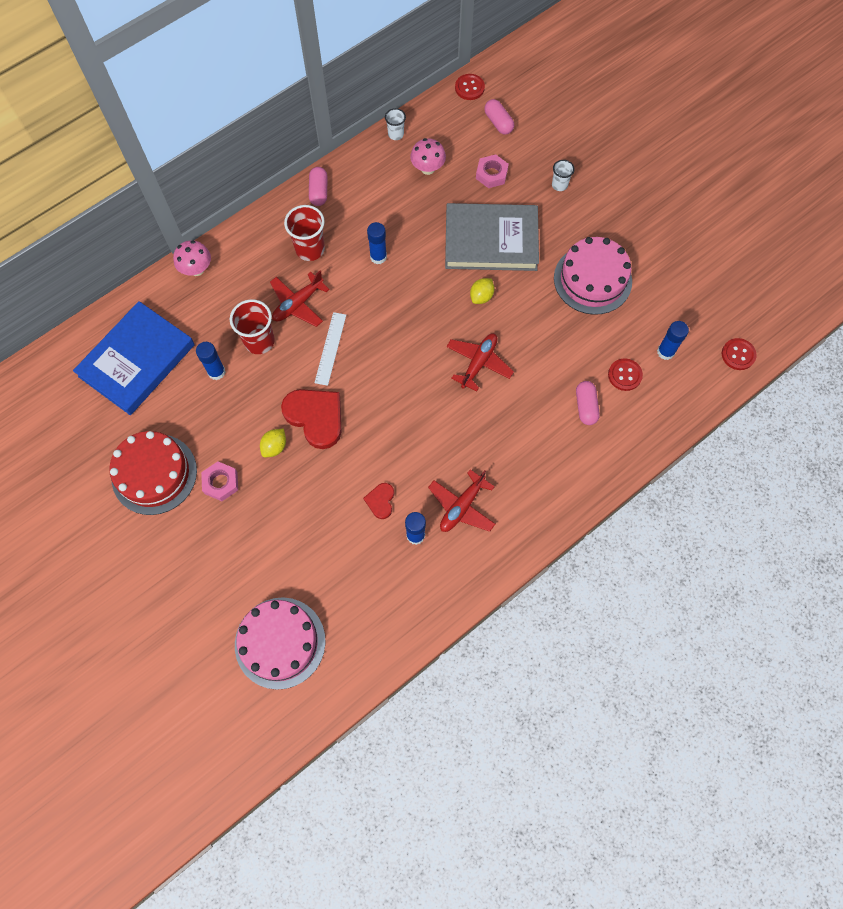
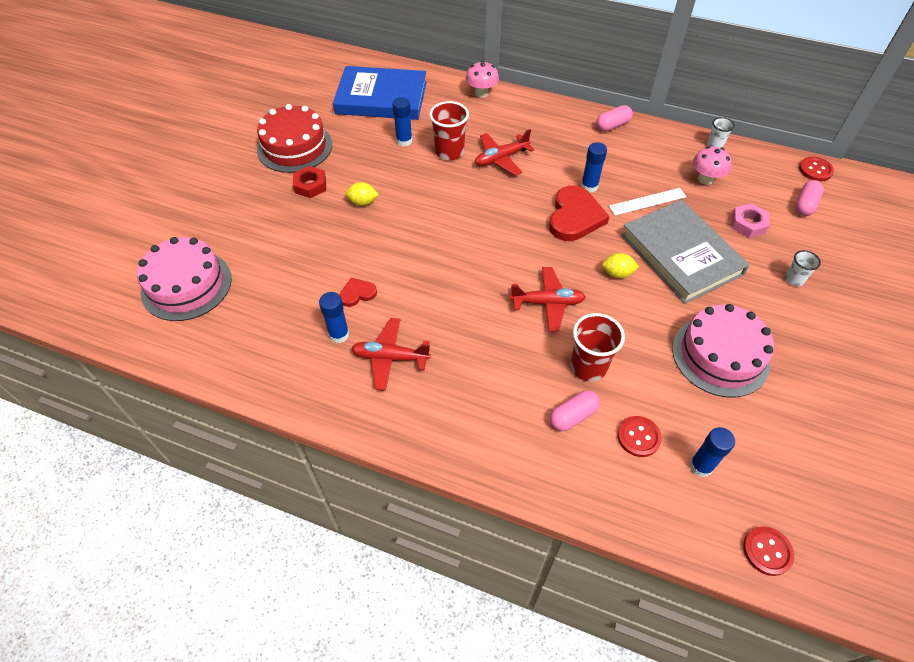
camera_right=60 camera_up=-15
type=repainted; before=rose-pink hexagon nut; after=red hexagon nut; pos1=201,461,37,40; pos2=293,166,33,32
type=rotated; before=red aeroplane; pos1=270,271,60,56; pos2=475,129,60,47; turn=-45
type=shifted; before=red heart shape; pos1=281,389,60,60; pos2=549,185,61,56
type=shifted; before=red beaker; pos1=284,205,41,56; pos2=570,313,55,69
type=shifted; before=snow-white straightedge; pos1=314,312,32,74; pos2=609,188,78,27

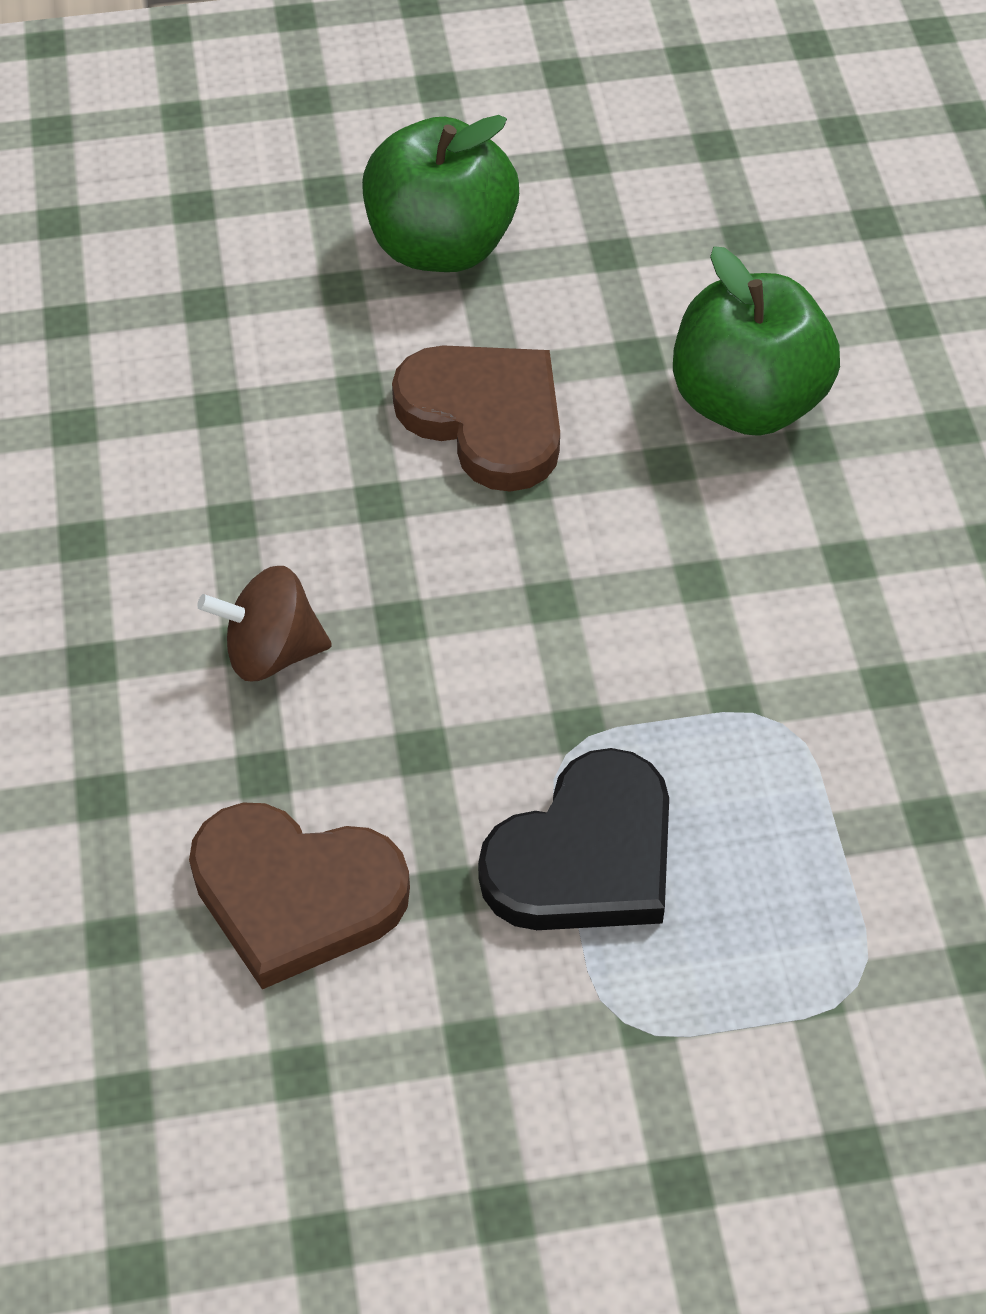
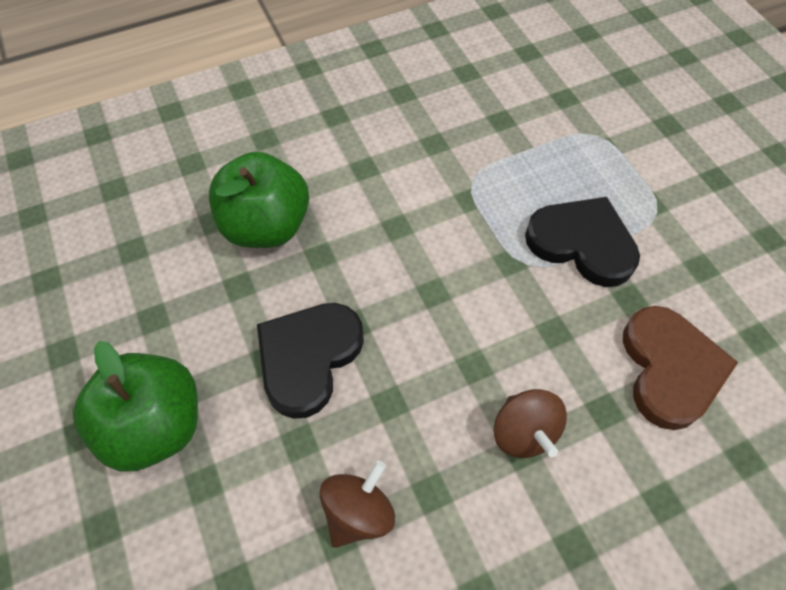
camera_right=-105 camera_up=5
type=repainted; before=dark brown heart shape; after=jet-black heart shape; pos1=392,345,168,147; pos2=257,303,107,116
type=new; after=dark brown spinning top; pos2=320,461,75,87

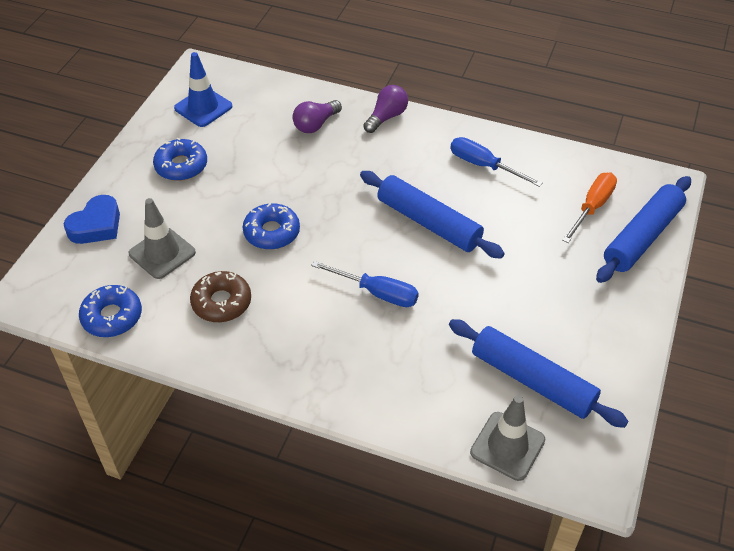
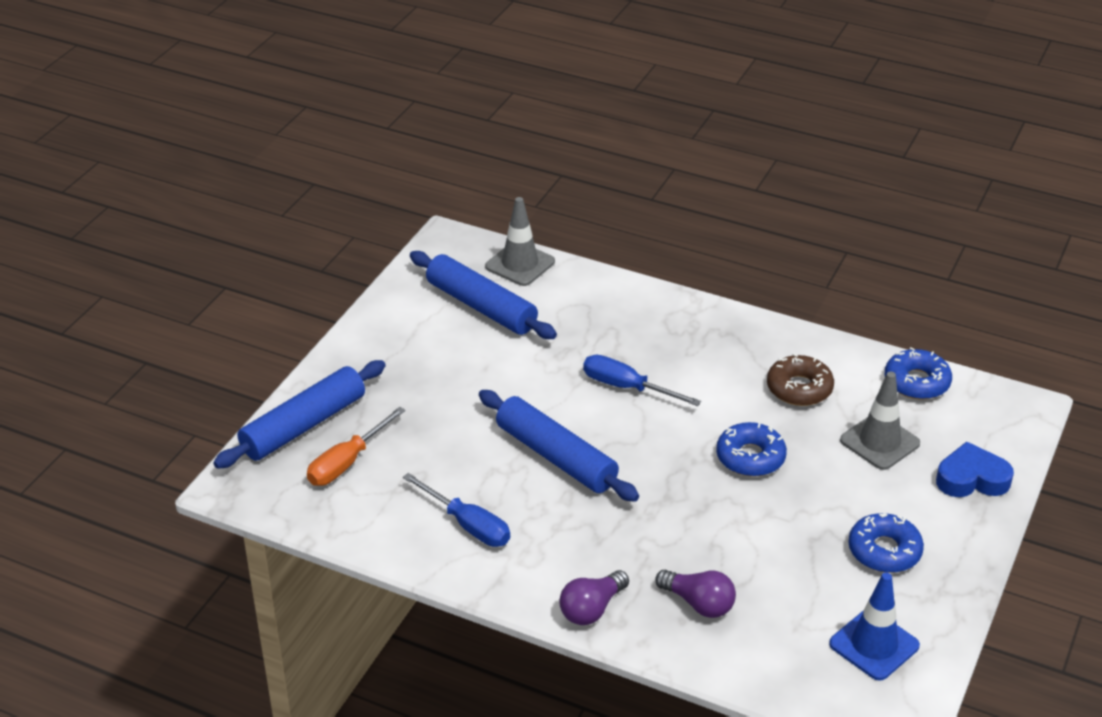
camera_right=-175 camera_up=-10
type=rotated; before=royal blue heart shape; pos1=64,195,56,49; pos2=936,442,78,55; turn=45
type=rotated; before=violet lightbulb; pos1=293,100,49,33; pos2=655,570,81,48; turn=75

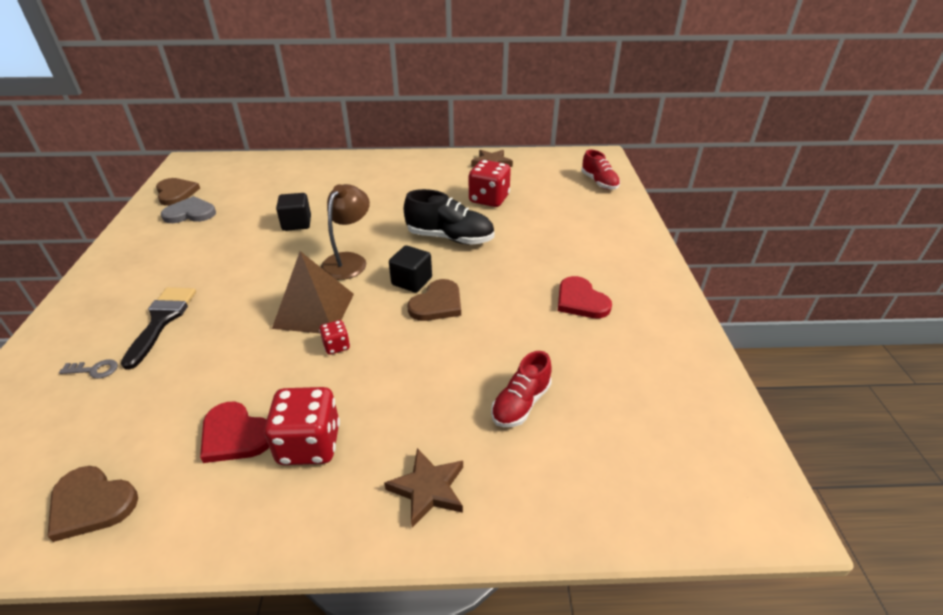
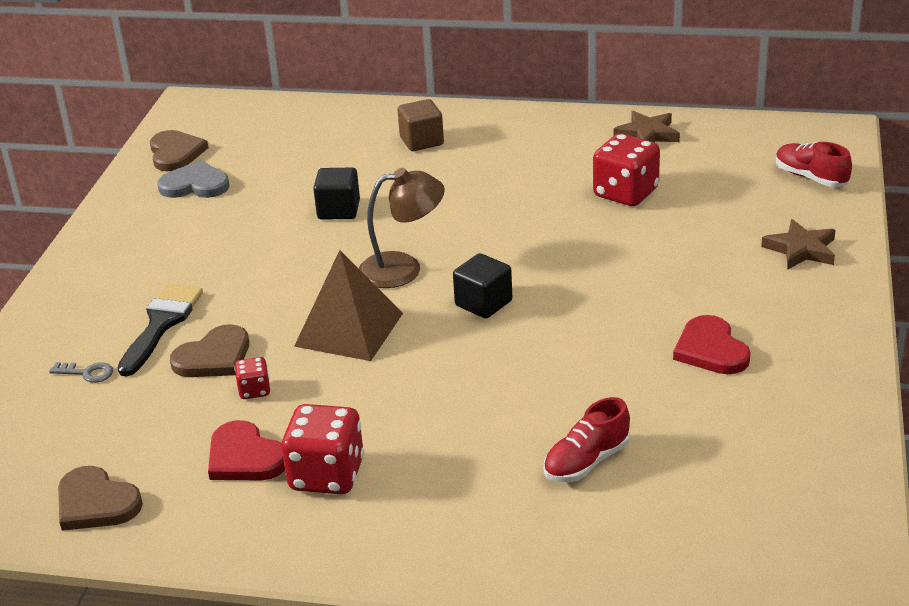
camera_right=15 camera_up=-5
type=shifted; before=red dice; pos1=319,320,31,35; pos2=234,357,37,42
type=rotated; before=dark brown lamp; pos1=321,184,49,96; pos2=359,168,86,120; turn=45
type=shifted; before=dark brown star; pos1=384,448,79,80; pos2=761,219,74,51
type=gone; before=jet-black sneaker; pos1=404,189,90,56
type=shifted; before=dark brown heart shape; pos1=407,279,54,42; pos2=170,324,79,53
type=rotated; before=red sneaker; pos1=581,149,39,41; pos2=776,142,76,45; turn=150
type=new; after=dark brown block; pos2=397,99,47,52

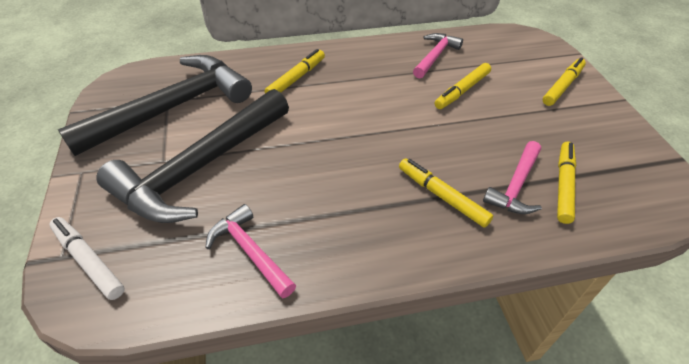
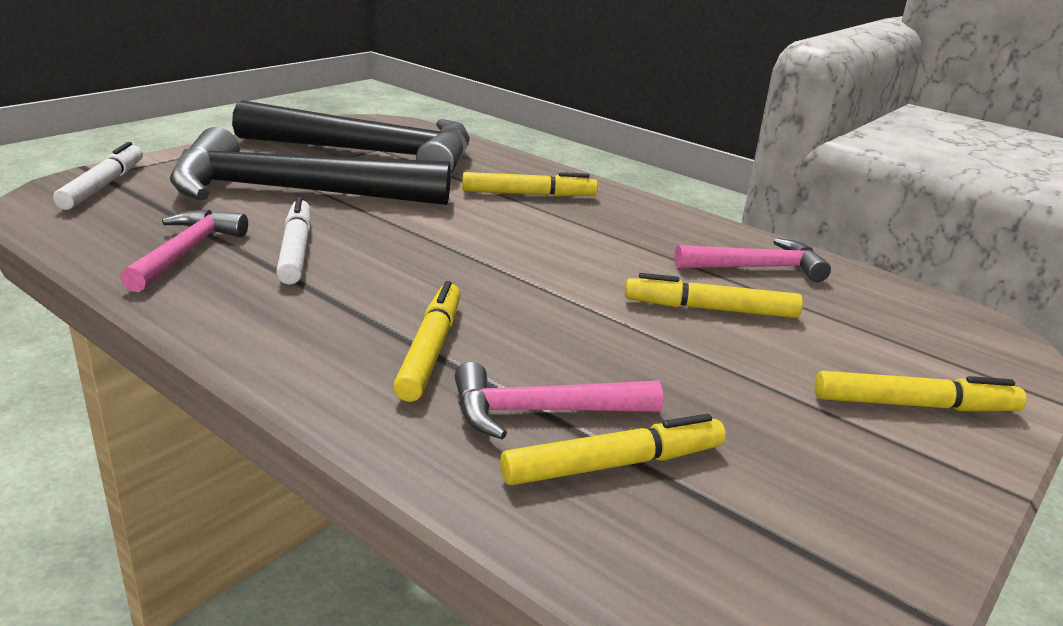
camera_right=50 camera_up=-20
type=new; after=snow-white marker pen; pos2=276,197,35,87

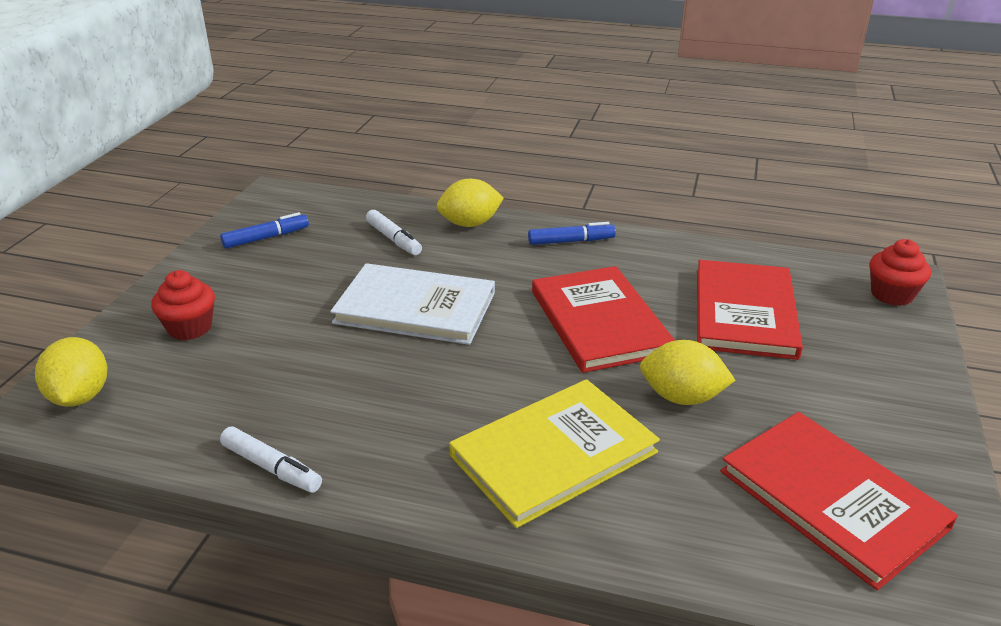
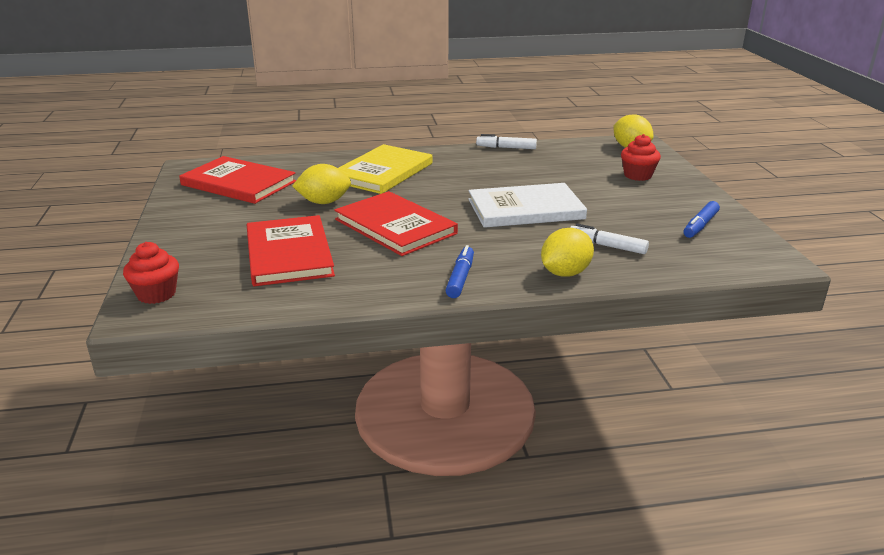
camera_right=155 camera_up=-5
type=rotated; before=royal blue marker pen; pos1=528,222,88,23; pos2=445,245,29,53; turn=135

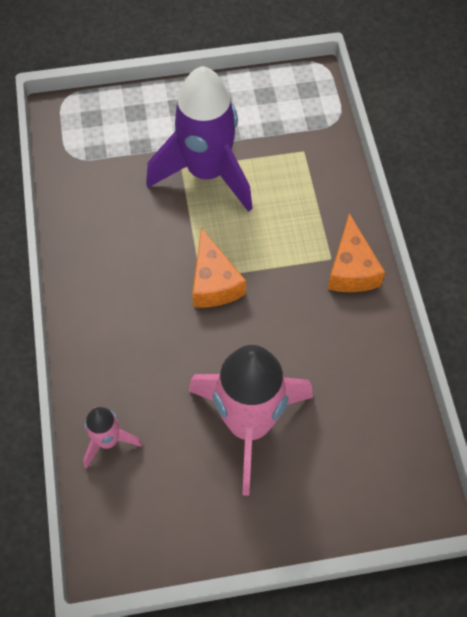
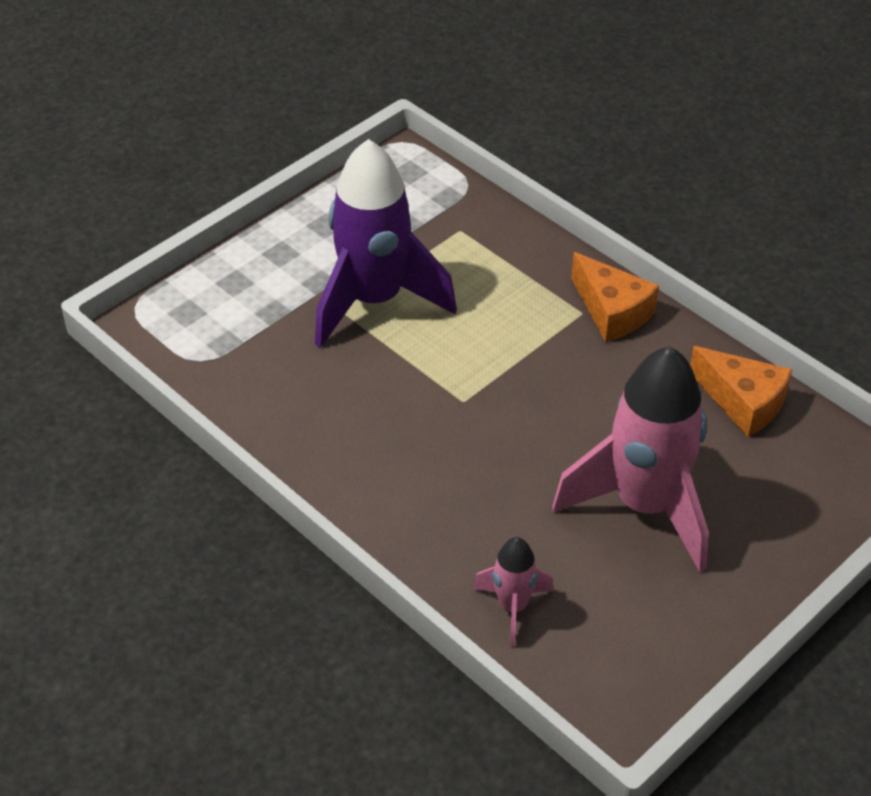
camera_right=-35 camera_up=-15
type=shifted; before=bright orange cheese wedge; pos1=192,228,54,80; pos2=690,346,103,91

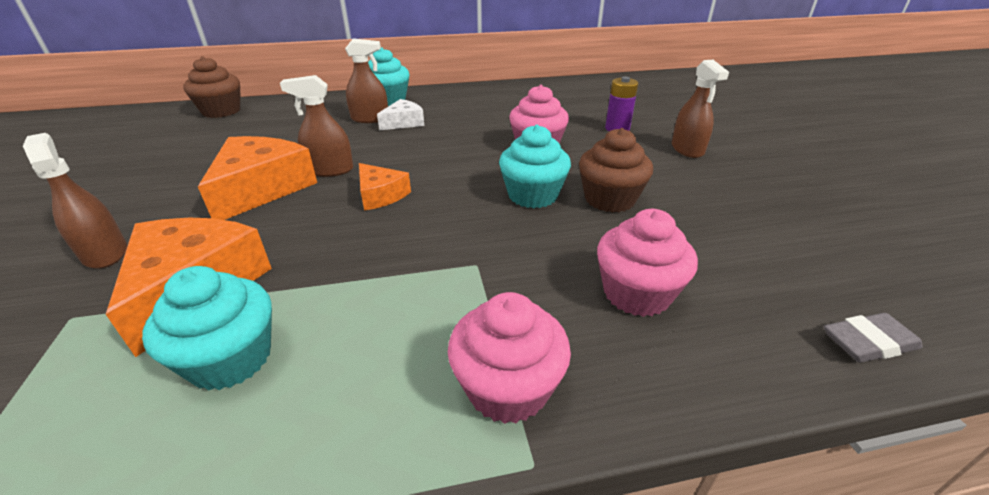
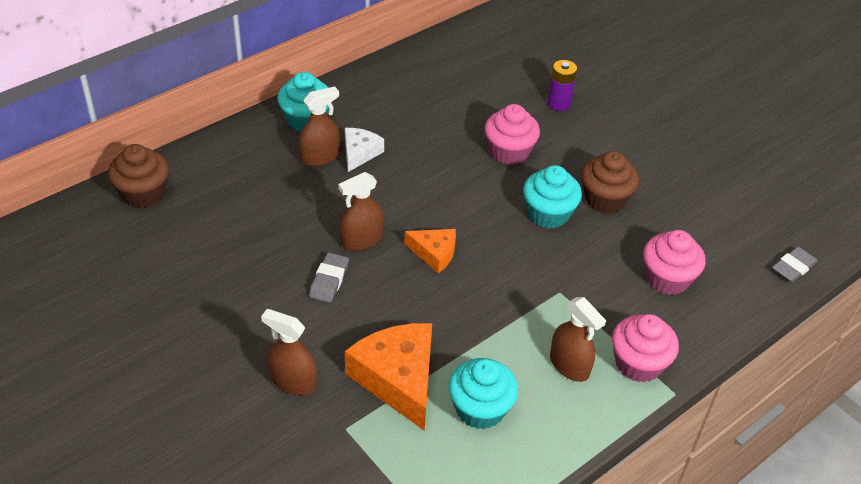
camera_right=-30 camera_up=10
type=swapped; before=bright orange cheese wedge; after=gray pencil eraser; pos1=198,136,119,84; pos2=309,253,40,50
type=shifted; before=dark brown spray bottle; pos1=672,60,57,98; pos2=550,297,56,85

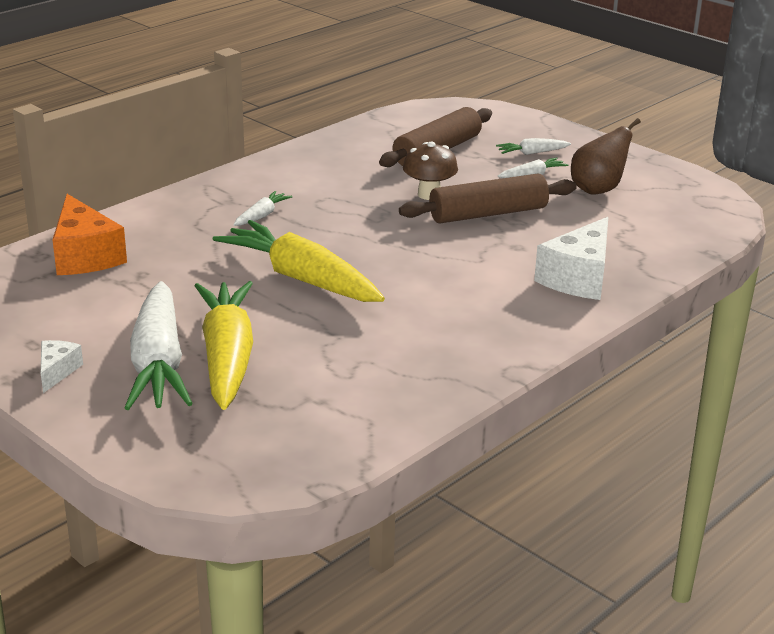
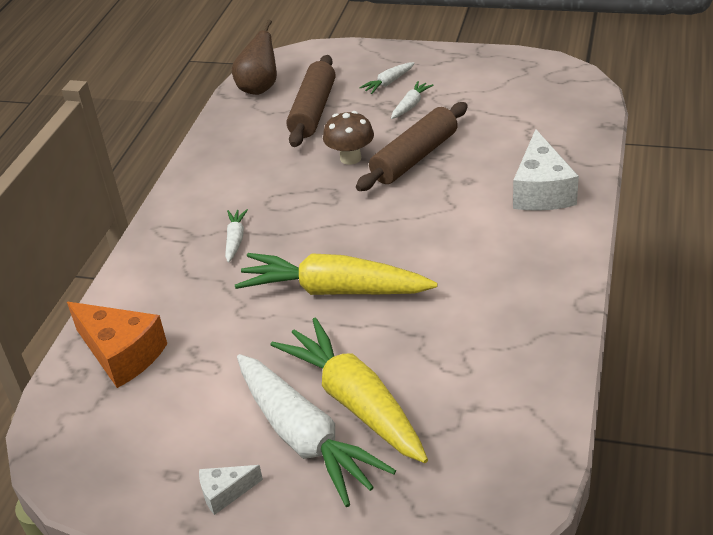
camera_right=-25 camera_up=10
type=rotated; before=snow-white cheese wedge; pos1=41,340,42,53; pos2=199,465,64,50; turn=-90
type=shifted; before=dark brown pear fruit; pos1=571,118,70,76; pos2=232,20,45,75

